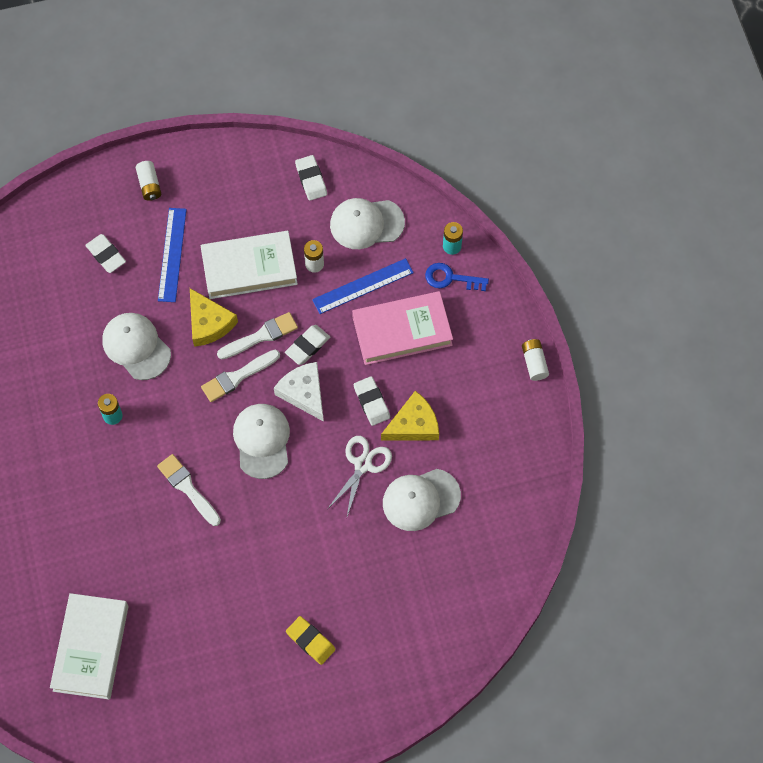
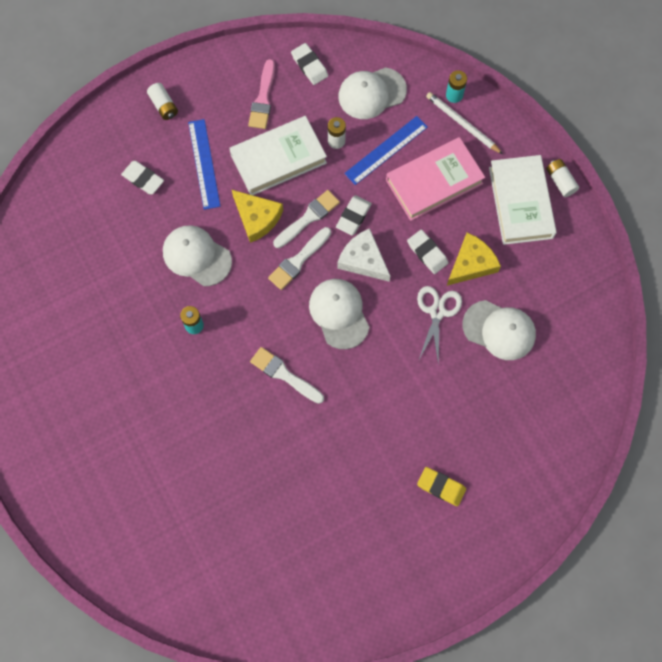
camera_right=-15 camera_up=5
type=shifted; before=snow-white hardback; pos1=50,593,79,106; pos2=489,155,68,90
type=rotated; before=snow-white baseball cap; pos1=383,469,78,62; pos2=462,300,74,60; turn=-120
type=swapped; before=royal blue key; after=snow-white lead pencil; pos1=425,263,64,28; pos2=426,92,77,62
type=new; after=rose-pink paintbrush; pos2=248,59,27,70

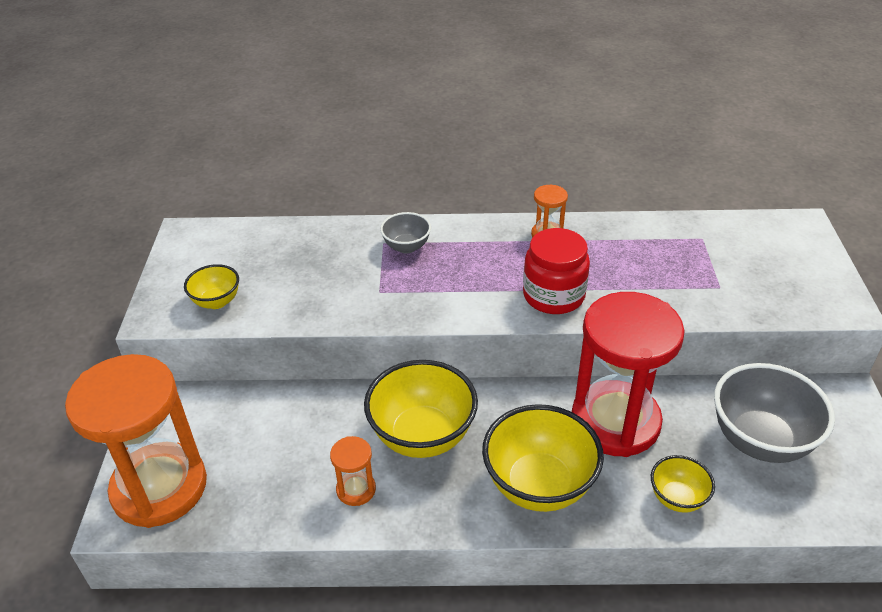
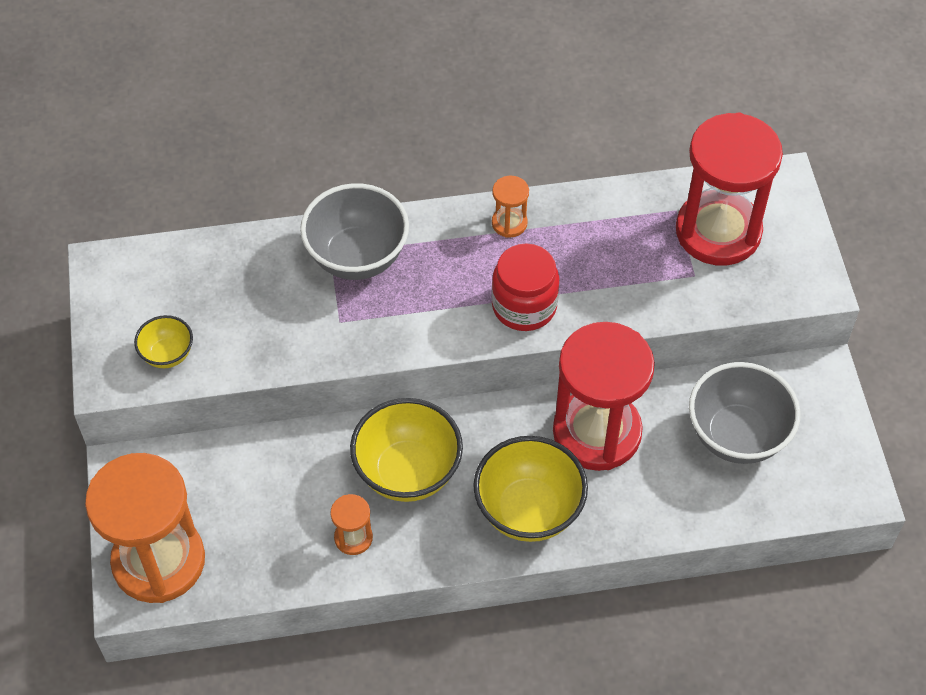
camera_right=-10 camera_up=15
type=scaled; before=gray serving bowl; pos1=380,212,51,42; pos2=300,183,109,97; scale=1.91
type=gone; before=yellow serving bowl; pos1=651,455,64,58
type=new; after=red sandglass; pos2=676,113,107,153

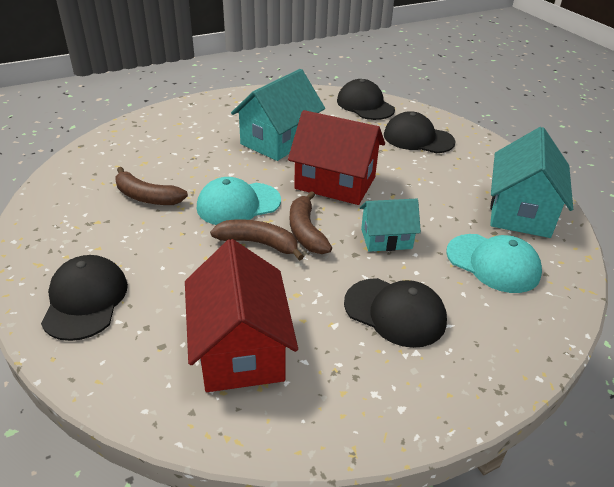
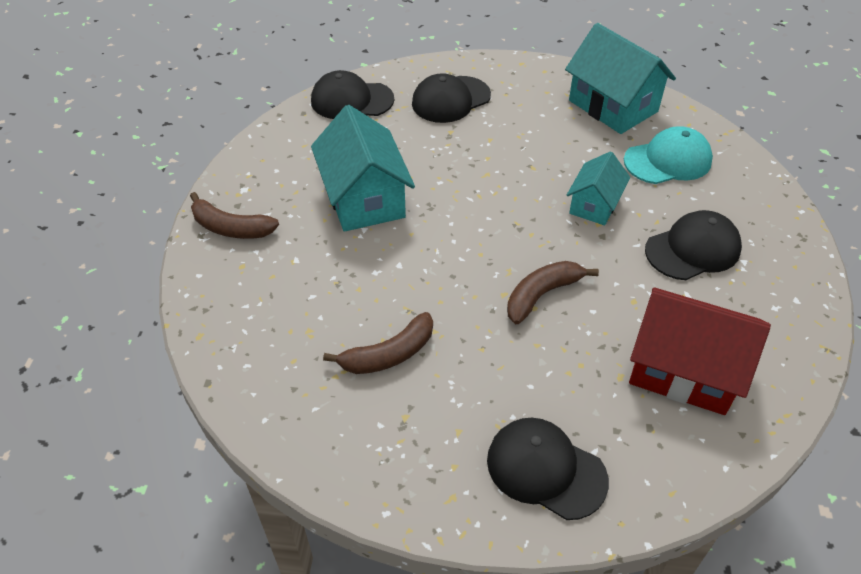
camera_right=-55 camera_up=10
type=gone; before=teal baseball cap; pos1=197,177,84,48
type=gone; before=red cottage; pos1=288,110,97,95
type=shifted; before=dark brown banana fruit; pos1=290,191,42,63; pos2=190,192,89,47

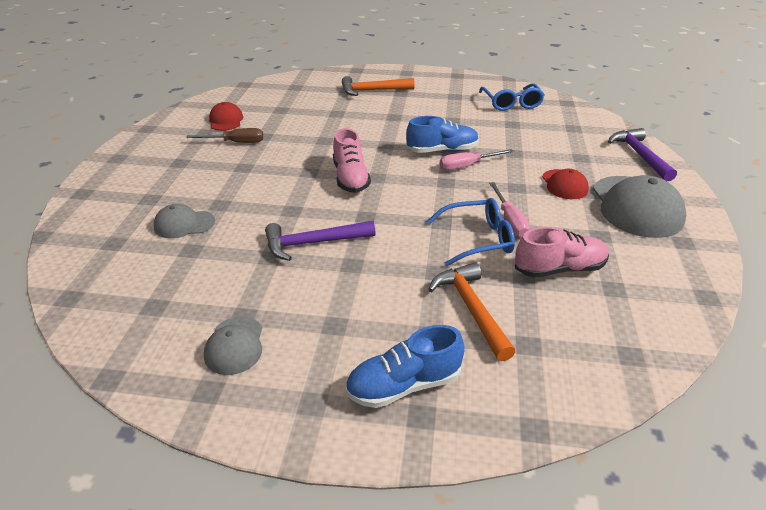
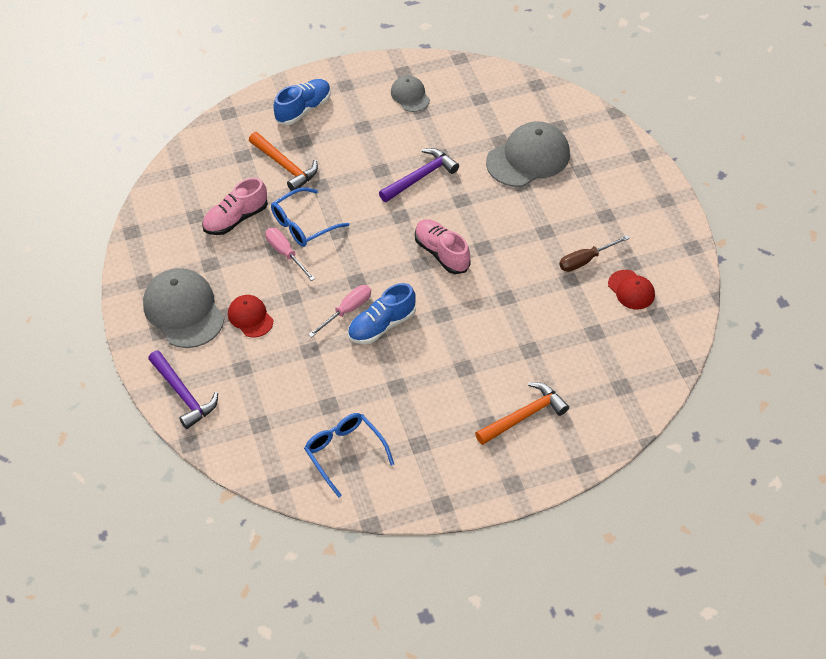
camera_right=155 camera_up=15
type=scaled; before=gray baseball cap; pos1=154,204,61,34; pos2=486,121,84,66; scale=1.85

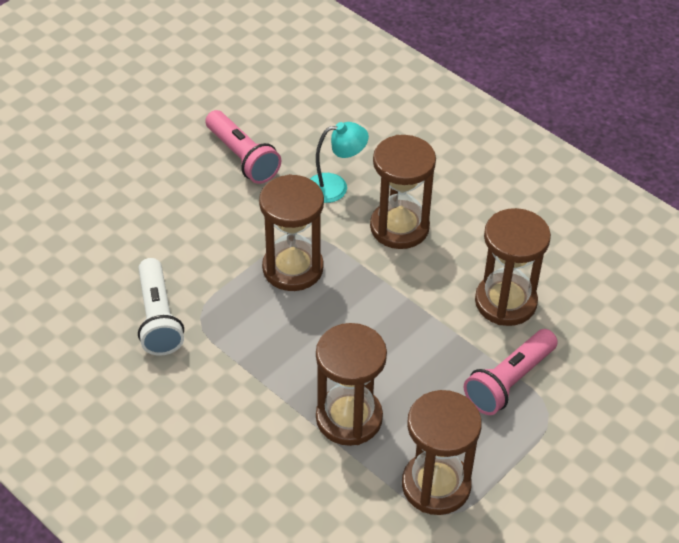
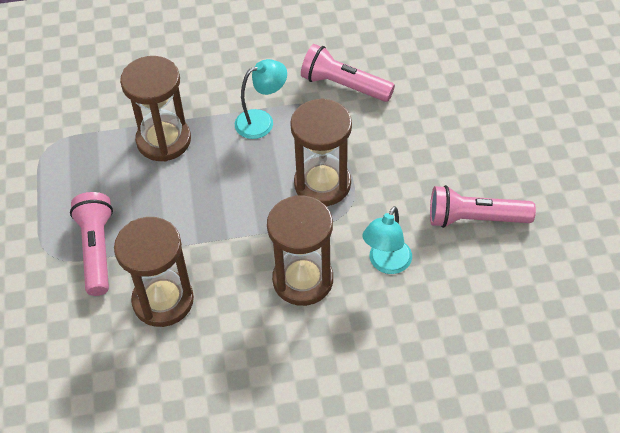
camera_right=130 camera_up=5
type=repainted; before=snow-white pocket torch; after=rose-pink pocket torch; pos1=138,258,46,98; pos2=301,44,94,58
type=gone; before=dark brown sandglass; pos1=402,390,80,125
type=new; after=teal lamp; pos2=235,59,52,80

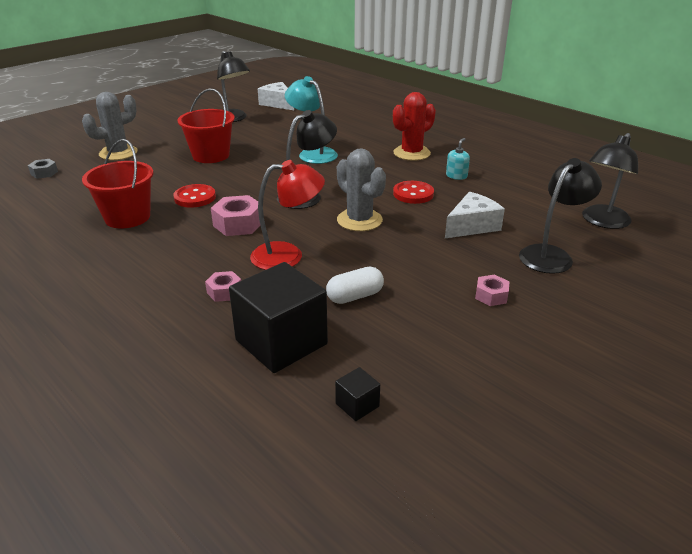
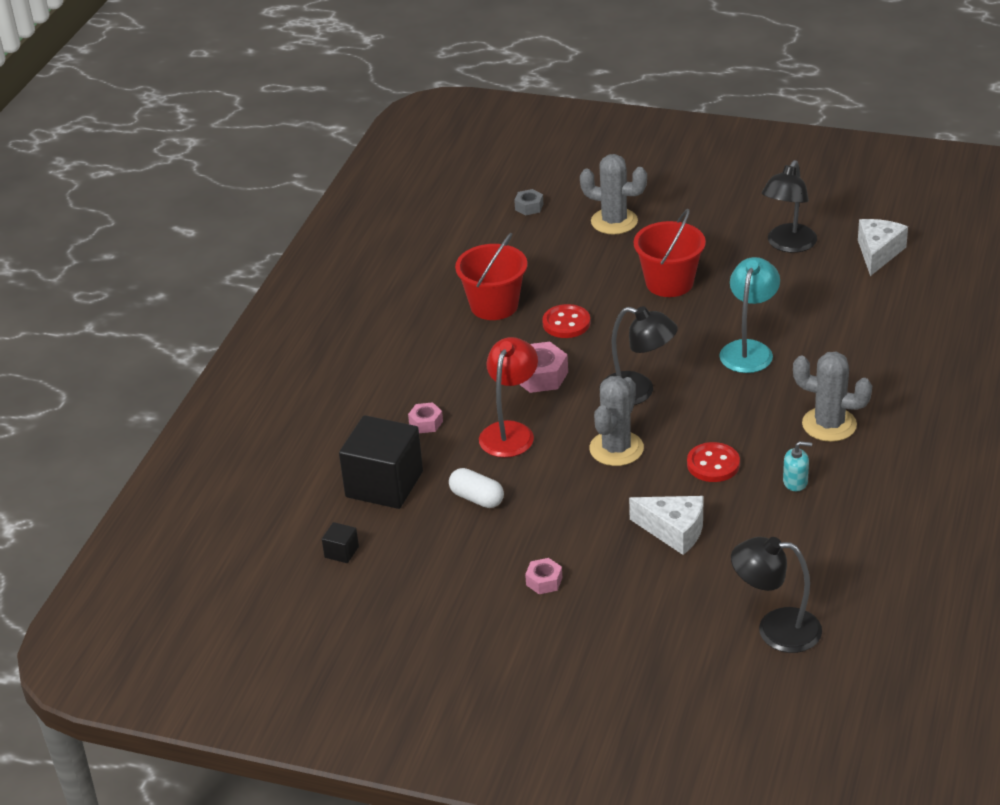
camera_right=65 camera_up=5
type=rotated; before=red lamp; pos1=250,160,75,110; pos2=479,337,59,121; turn=-120
type=repainted; before=red saguaro cactus; after=gray saguaro cactus; pos1=393,92,43,69; pos2=793,352,79,90
type=gone; before=jet-black lamp; pos1=519,158,83,116

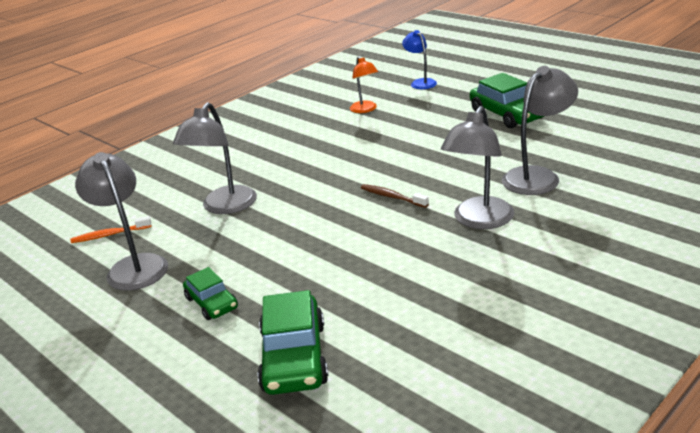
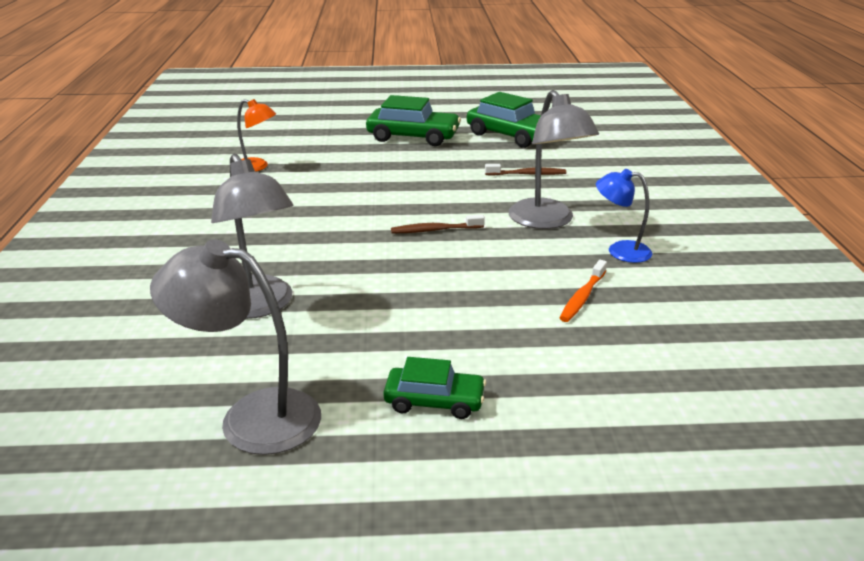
camera_right=-50 camera_up=0
type=shifted; before=bright orange tooth brush; pos1=70,216,82,27; pos2=560,260,47,62
type=shifted; before=emerald car; pos1=257,290,71,105; pos2=467,92,74,56
type=shifted; before=royal blue lamp; pos1=402,30,35,59; pos2=596,169,56,94
type=swapped; before=gray lamp; after=dark brown tooth brush; pos1=502,66,76,129; pos2=485,164,81,12

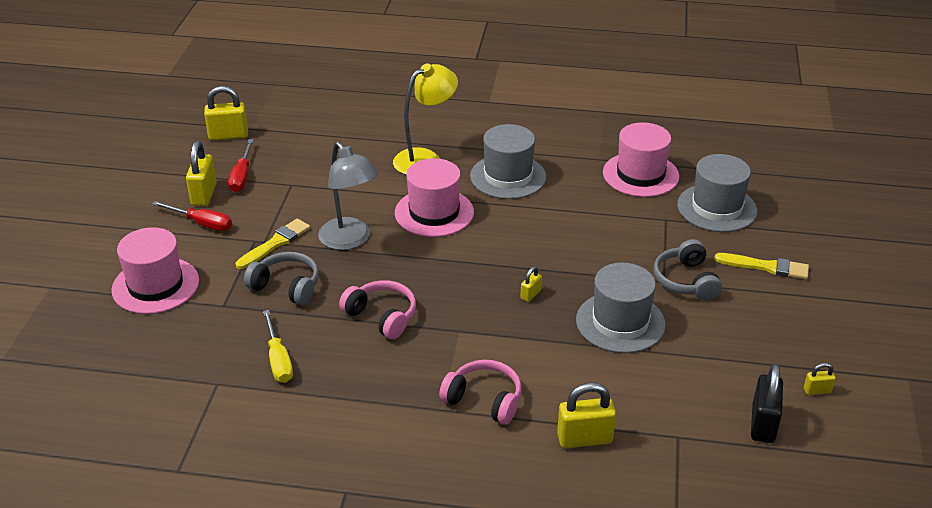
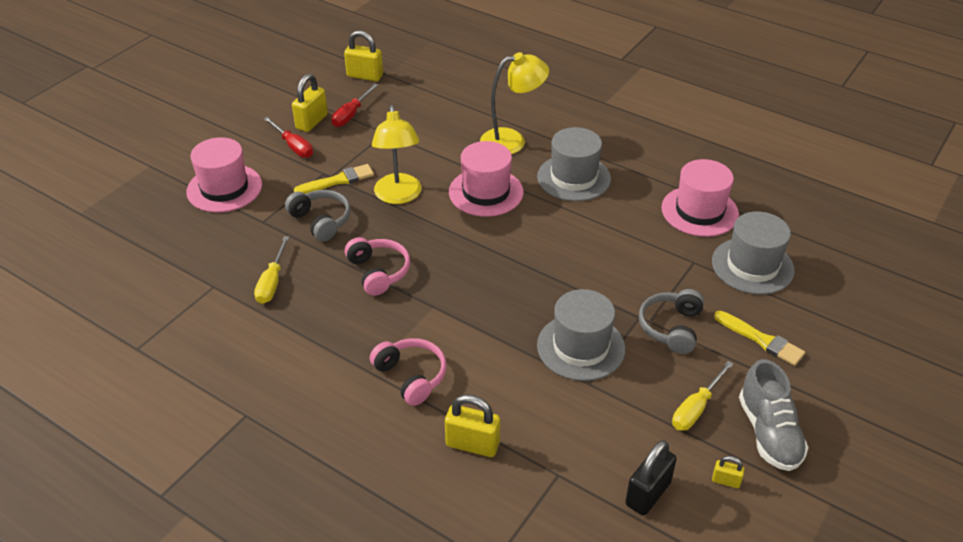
camera_right=25 camera_up=5
type=repainted; before=gray lamp; after=yellow lamp; pos1=318,142,60,108; pos2=372,105,49,99
type=gone; before=yellow padlock; pos1=520,266,22,36
type=new; after=yellow flat screwdriver; pos2=672,361,61,70
type=new; after=gray sneaker; pos2=739,359,70,112

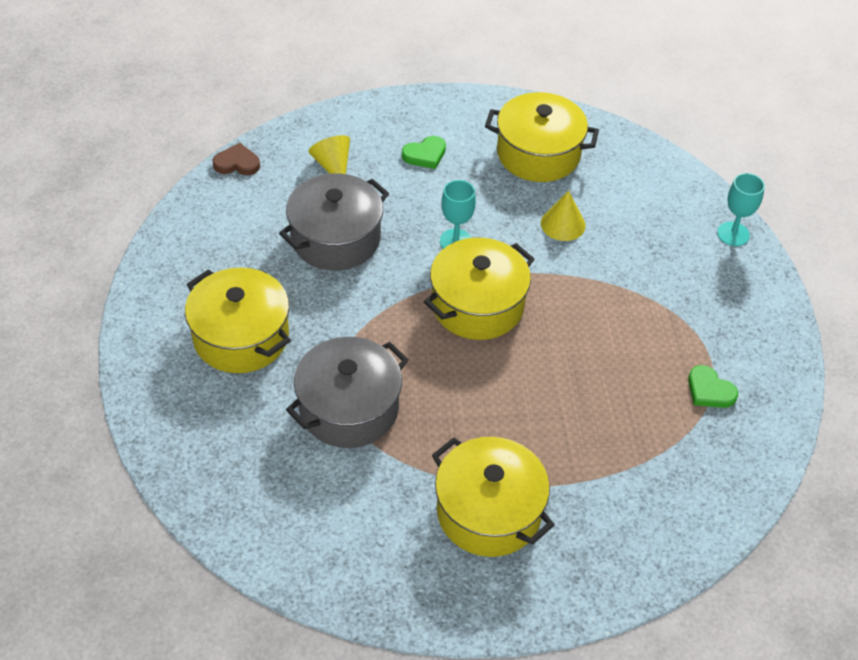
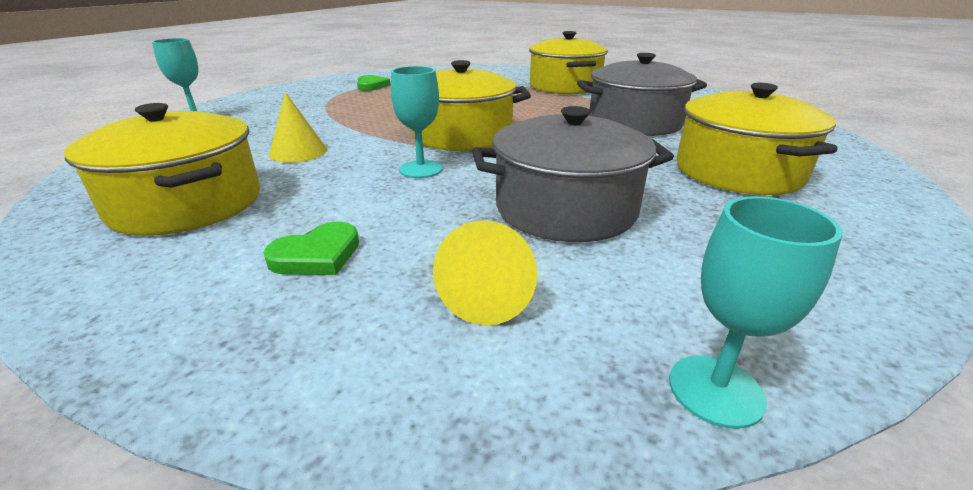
camera_right=-145 camera_up=-20
type=swapped; before=dark brown heart shape; after=teal wine glass; pos1=213,143,47,32; pos2=669,196,174,233
type=rotated; before=emerald heart shape; pos1=402,136,44,33; pos2=263,222,96,53; turn=135

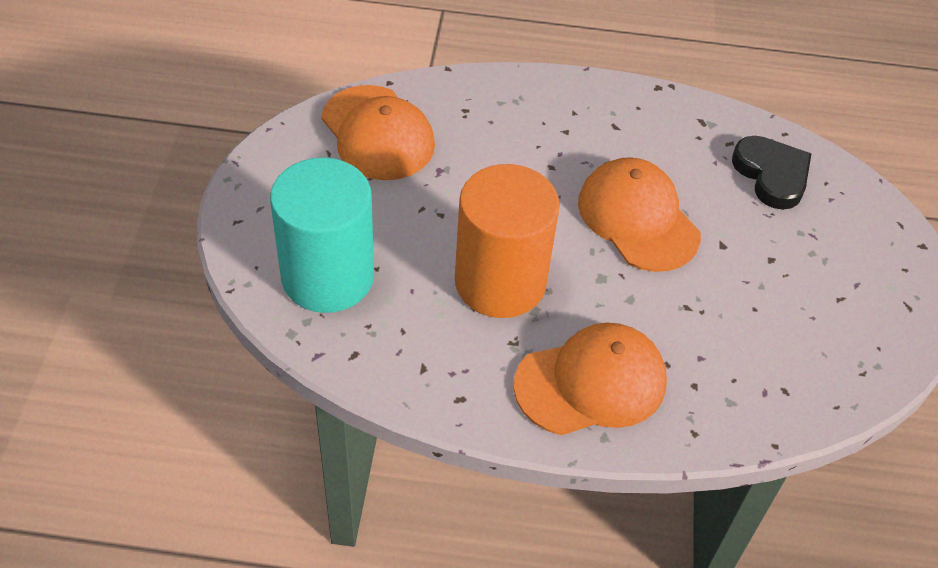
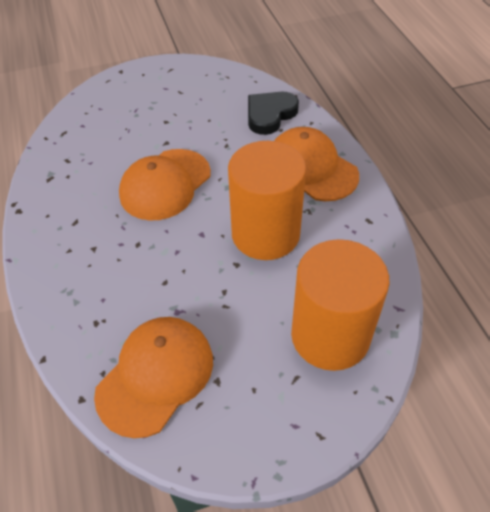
camera_right=-110 camera_up=0
type=repainted; before=teal solid cylinder; after=bright orange solid cylinder; pos1=270,158,104,155; pos2=291,239,98,132
type=shifted; before=jet-black heart shape; pos1=732,136,79,74; pos2=248,92,51,43

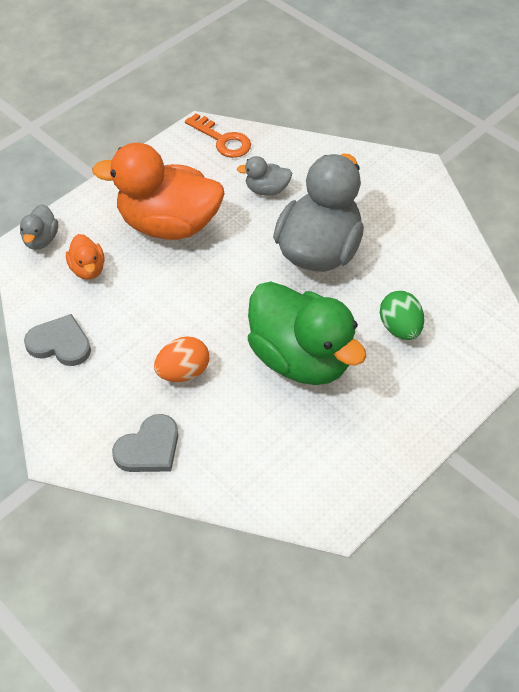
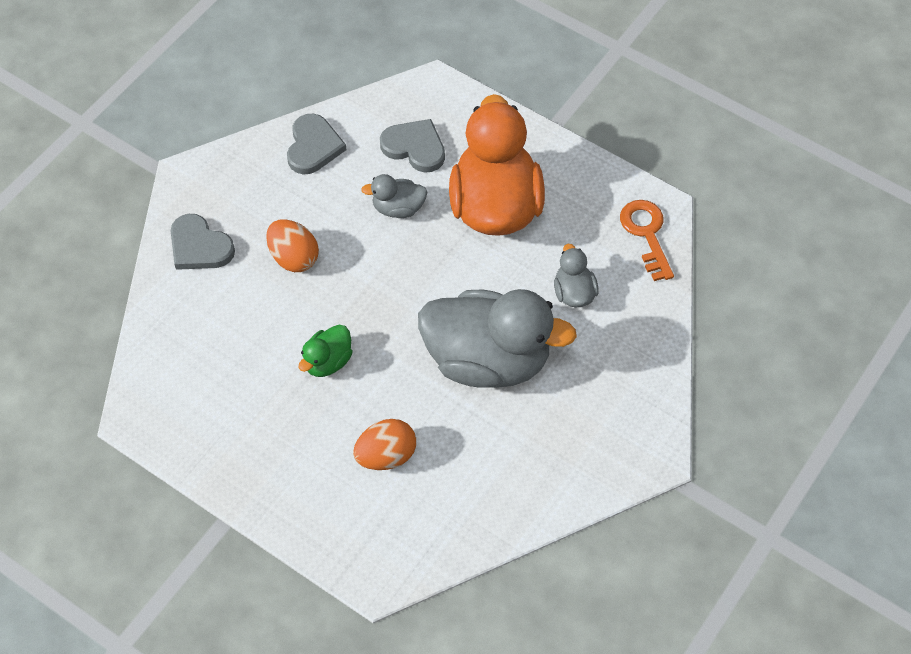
camera_right=80 camera_up=5
type=shifted; before=gray toy duck; pos1=20,204,38,46; pos2=361,174,66,44
type=swapped; before=bright orange toy duck; after=gray heart shape; pos1=66,234,39,46; pos2=380,119,65,53
type=rotated; before=bright orange key; pos1=185,113,66,45; pos2=620,200,54,81; turn=135
type=scaled; before=emerald toy duck; pos1=248,282,119,103; pos2=299,325,54,52; scale=0.44
type=repainted; before=emerald toy egg; after=bright orange toy egg; pos1=380,291,44,49; pos2=353,419,63,51

